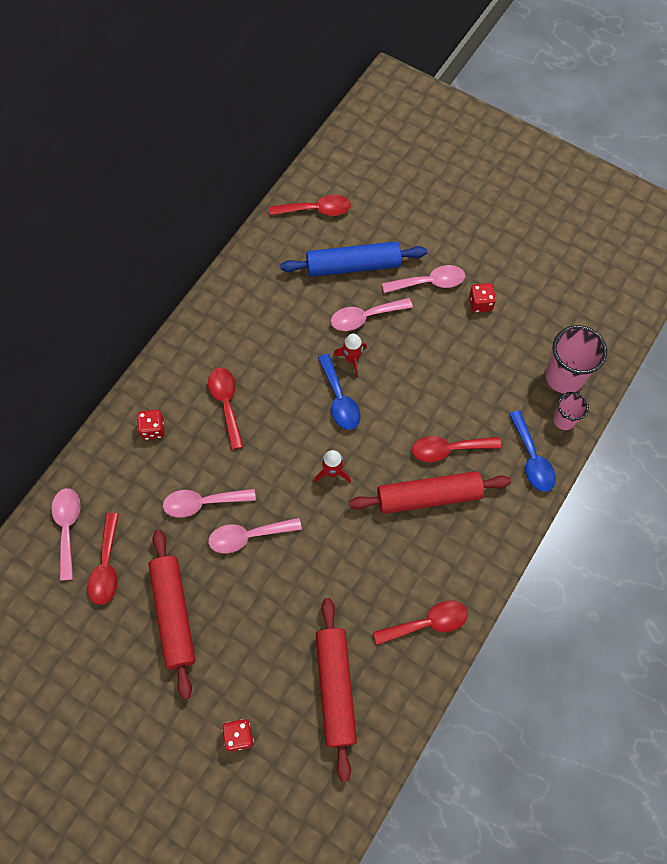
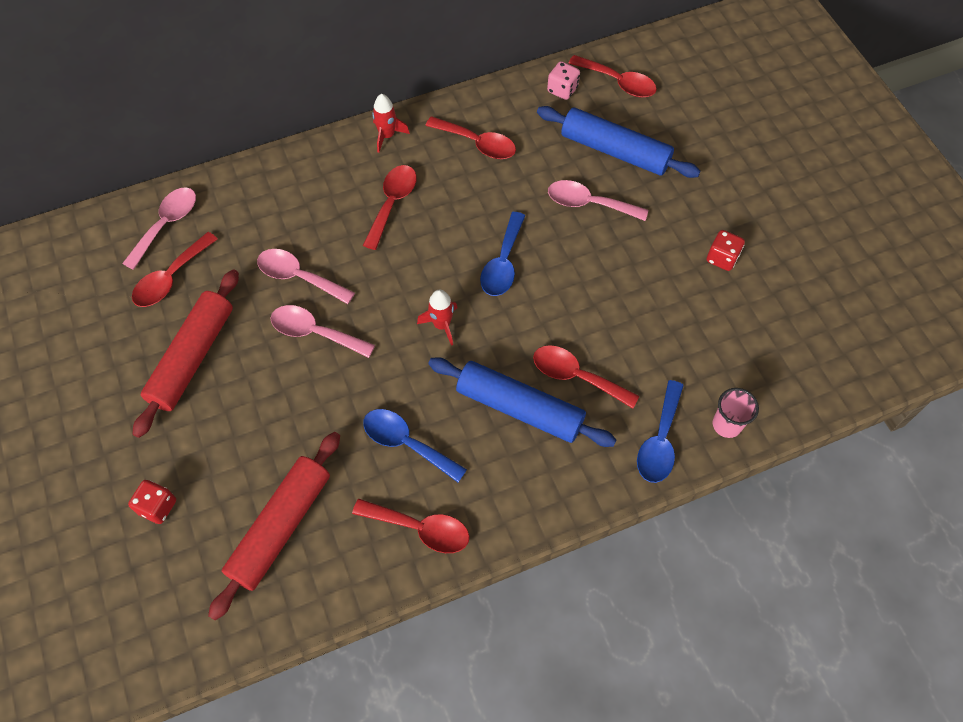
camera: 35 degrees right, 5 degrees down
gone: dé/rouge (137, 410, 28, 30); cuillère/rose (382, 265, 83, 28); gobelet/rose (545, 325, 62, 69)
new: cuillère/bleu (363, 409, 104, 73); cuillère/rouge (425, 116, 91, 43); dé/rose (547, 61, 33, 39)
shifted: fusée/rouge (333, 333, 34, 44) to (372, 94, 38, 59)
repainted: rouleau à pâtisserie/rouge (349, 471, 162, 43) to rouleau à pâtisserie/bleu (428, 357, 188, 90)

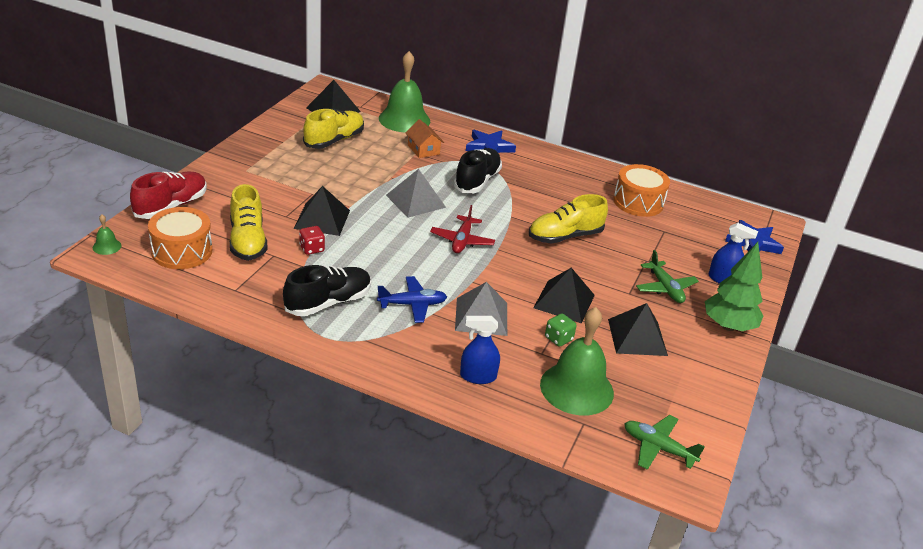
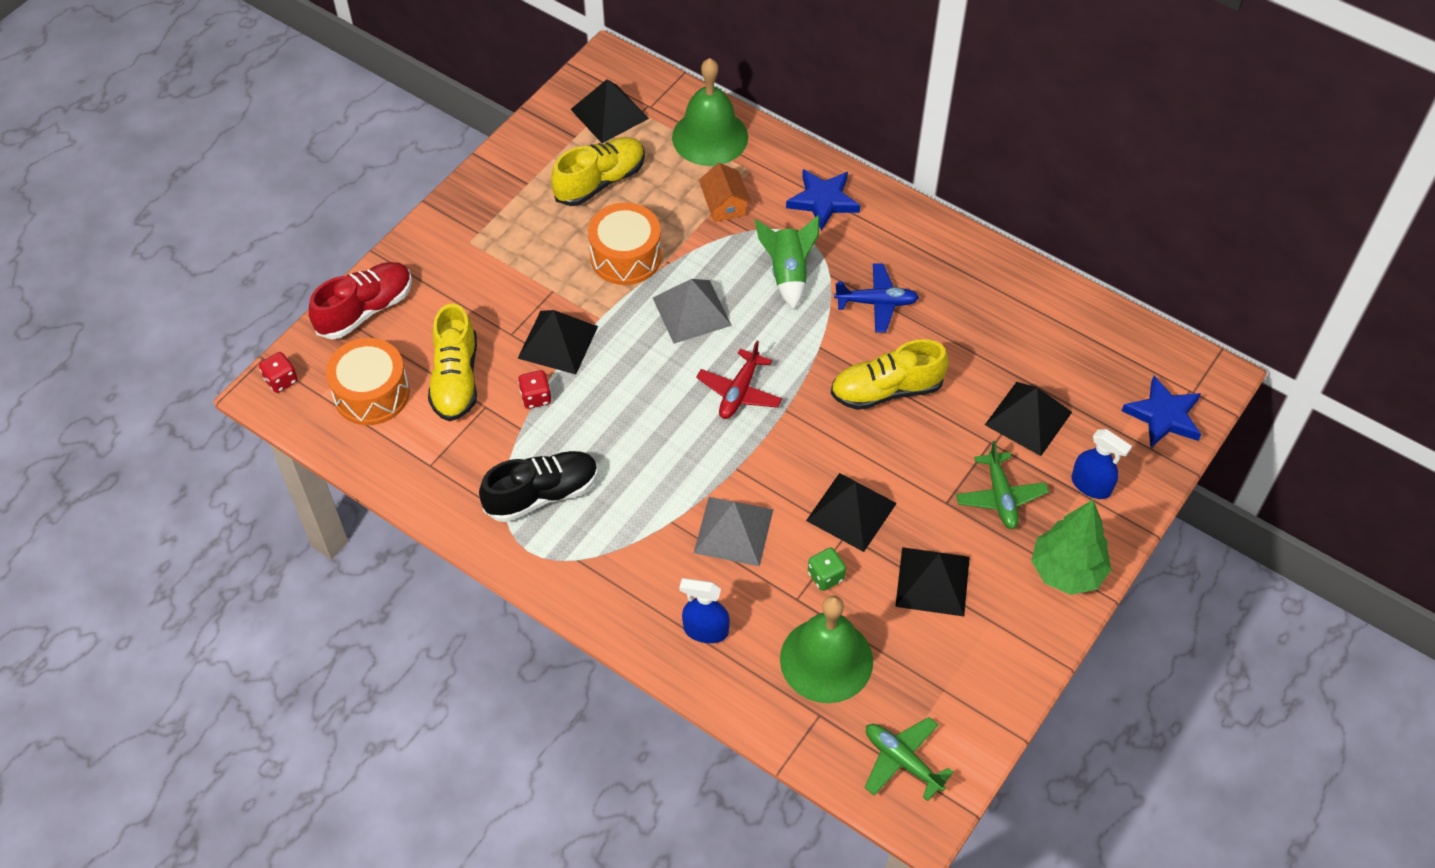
camera: 15 degrees right, 20 degrees up
new: pyramide/noir (985, 382, 87, 74)
shifted: avion/bleu (377, 276, 70, 47) to (834, 263, 85, 70); tambour/orange (613, 164, 57, 53) to (588, 203, 74, 82)
swapped: cloche/vert (93, 215, 29, 40) to dé/rouge (259, 352, 39, 41); chaussure/noir (454, 148, 48, 45) to fusée/vert (755, 215, 64, 94)

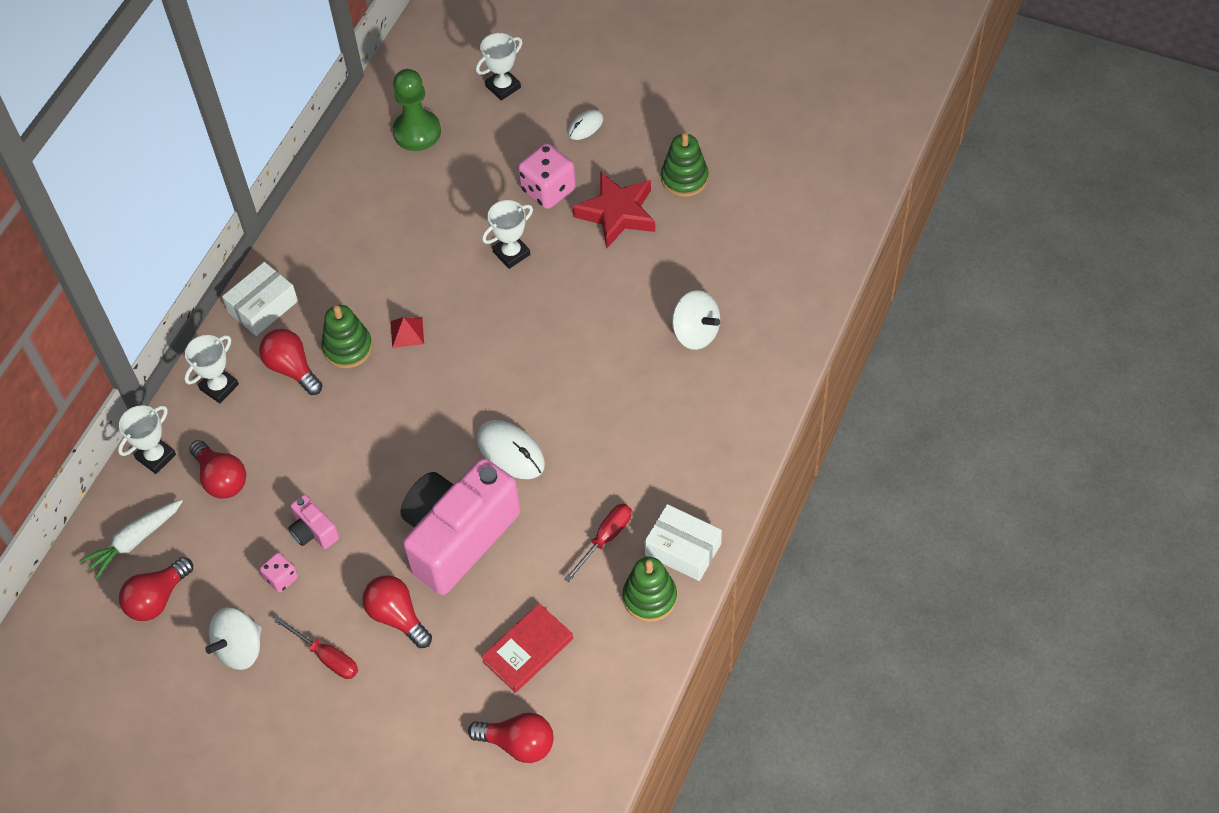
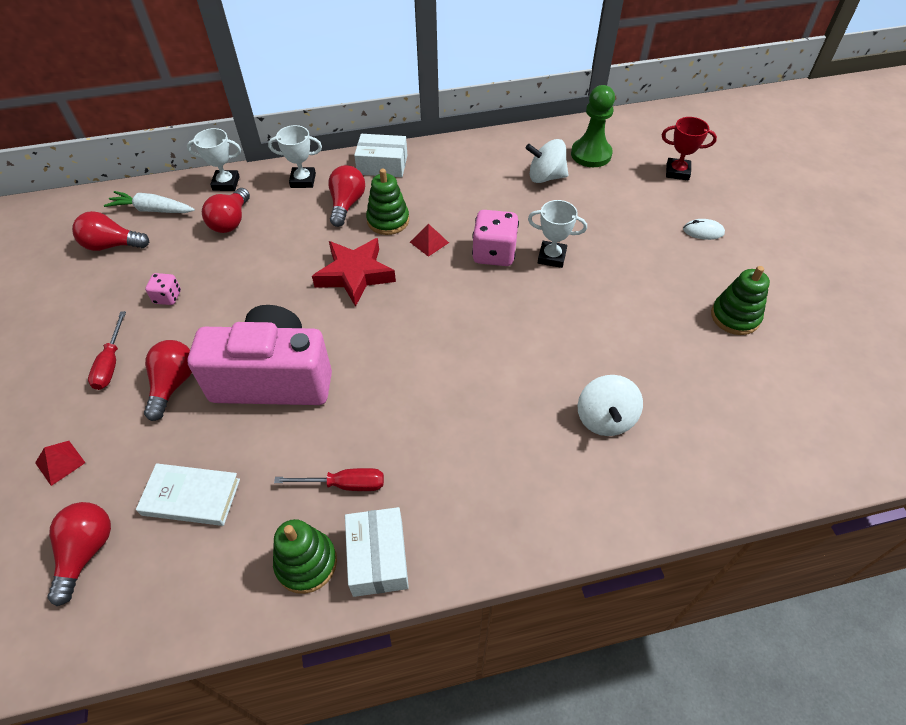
camera: 50 degrees right, 5 degrees down
gone: appareil photo/rose (288, 494, 51, 55); souris/blanc (477, 420, 68, 59)
new: pyramide/rouge (35, 441, 50, 45)
shifted: toupie/blanc (205, 607, 57, 63) to (526, 139, 42, 44); dé/rose (518, 143, 58, 66) to (472, 210, 47, 56); étoile/rouge (572, 171, 83, 77) to (312, 238, 84, 69)
repainted: trophée/blanc (476, 33, 47, 68) to trophée/rouge (662, 117, 55, 64); livre/rouge (481, 603, 92, 90) to livre/blanc (136, 463, 104, 63)
rotated: ampoule/rouge (468, 713, 85, 50) = (47, 502, 64, 104) 150 degrees counterclockwise

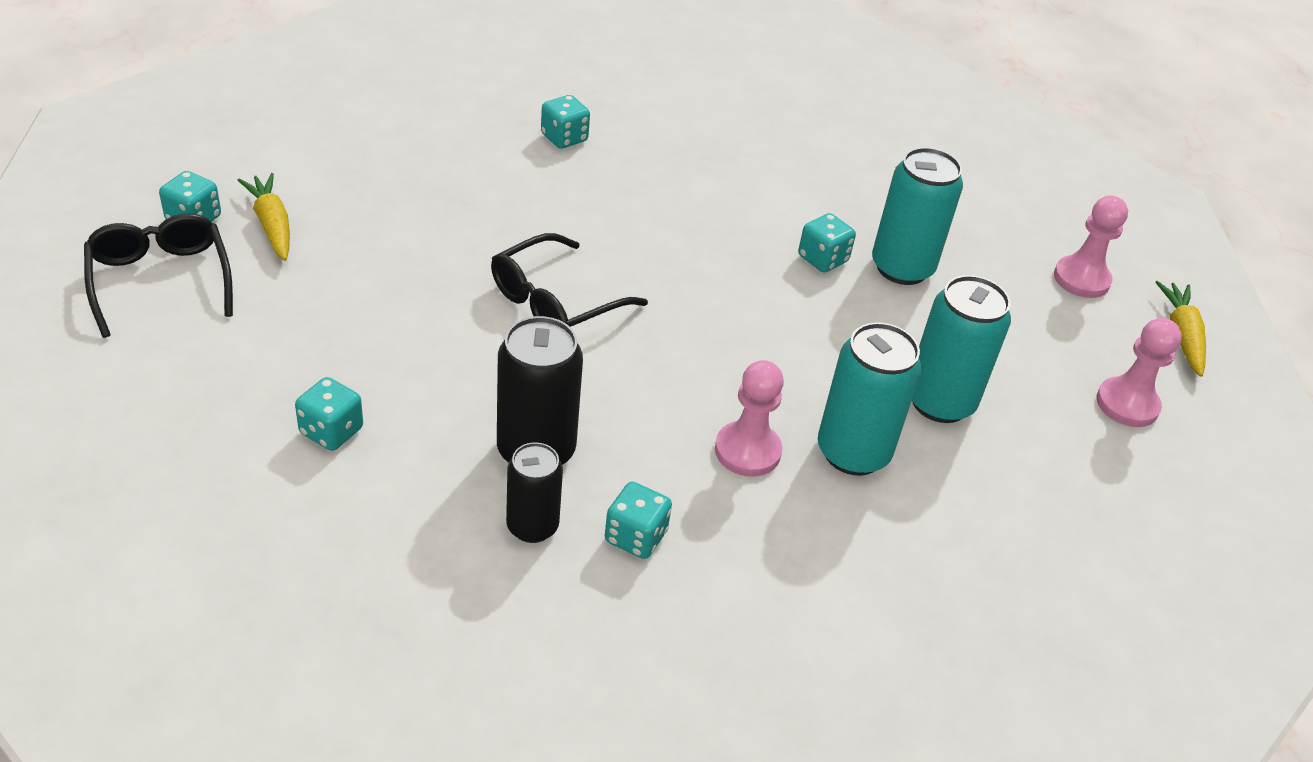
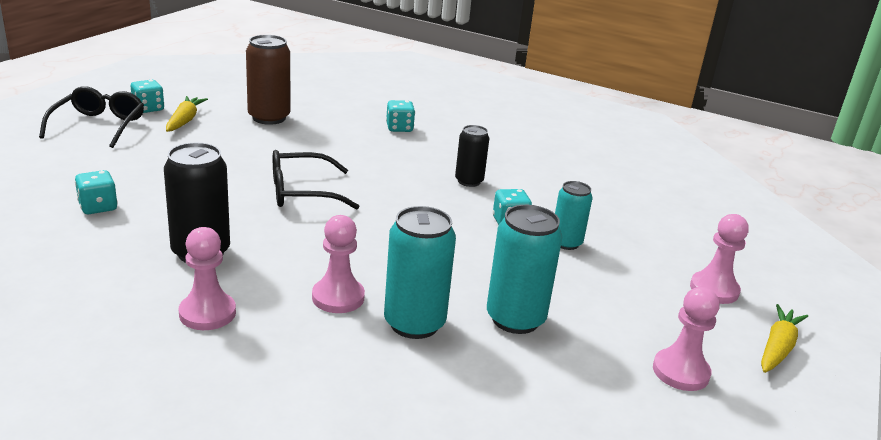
camera: 30 degrees right, 15 degrees down
new: canette/marron (246, 35, 44, 90)
shifted: canette/noir (506, 442, 57, 101) to (455, 125, 34, 62)
swapped: dé/turquoise (605, 482, 67, 77) to pion/rose (179, 227, 57, 103)
scaled: canette/turquoise (872, 147, 91, 138) = (555, 181, 37, 69) x0.63

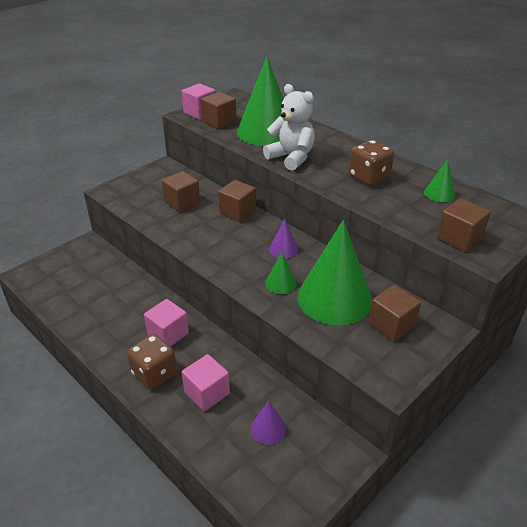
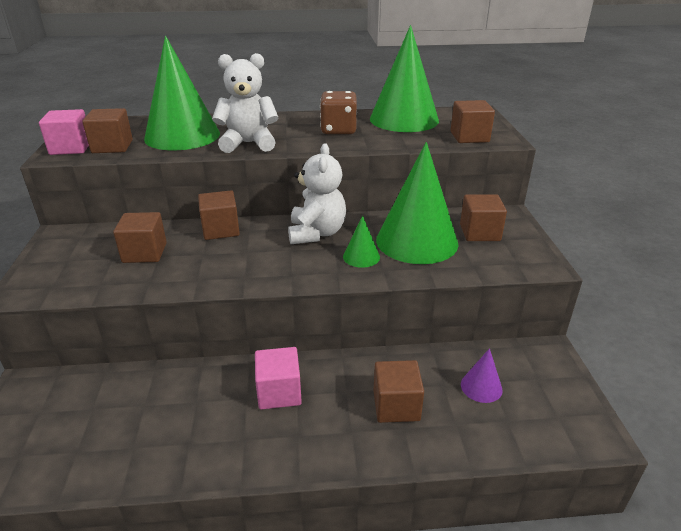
camera: 50 degrees left, 5 degrees down
gone: dé/marron (127, 334, 50, 56)
swapped: cône/violet (269, 219, 29, 40) to ours en peluche/blanc (288, 143, 58, 101)
repainted: cube/rose (182, 354, 48, 57) to cube/marron (373, 360, 51, 63)
scaled: cône/vert (424, 159, 31, 43) = (370, 25, 69, 107) x2.30

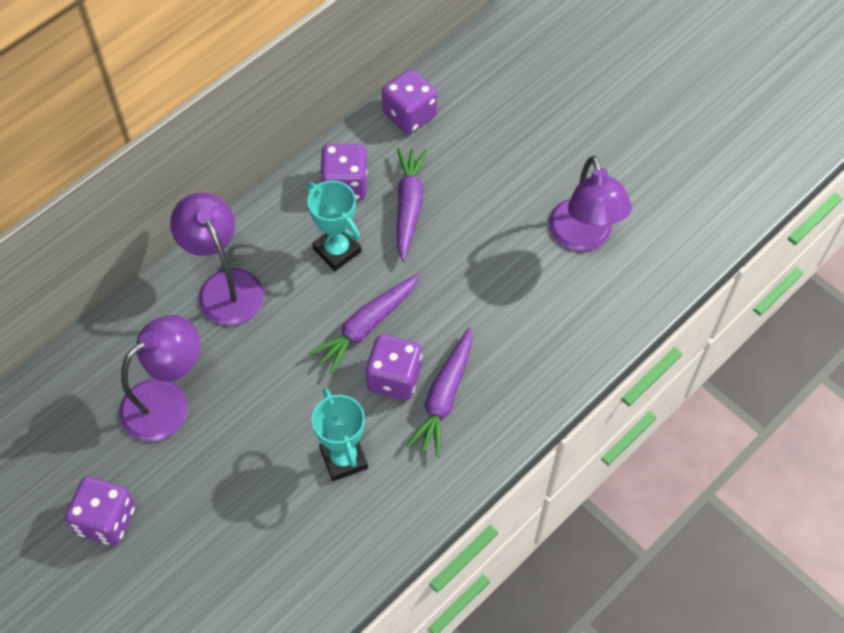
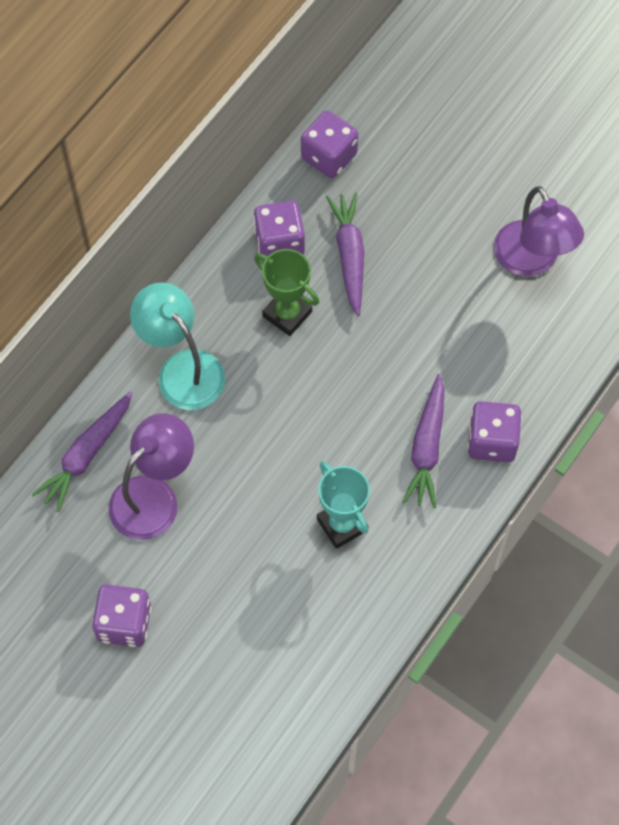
camera: 10 degrees left, 5 degrees up
shifted: carotte/violet (309, 274, 111, 100) to (31, 392, 101, 120); dé/violet (365, 334, 57, 66) to (468, 401, 54, 61)
repainted: lampe/violet (170, 192, 94, 134) to lampe/turquoise (130, 283, 95, 127); trophée/turquoise (307, 180, 54, 91) to trophée/vert (254, 249, 65, 87)

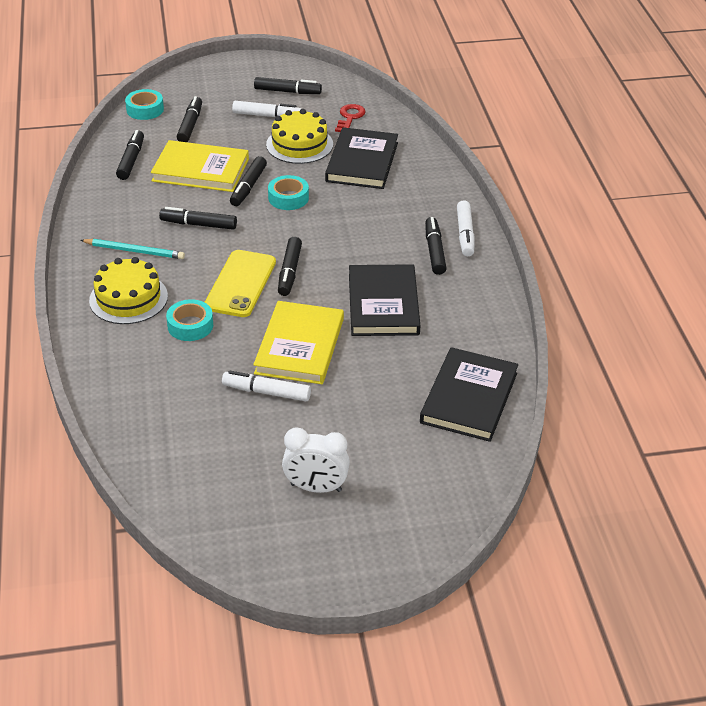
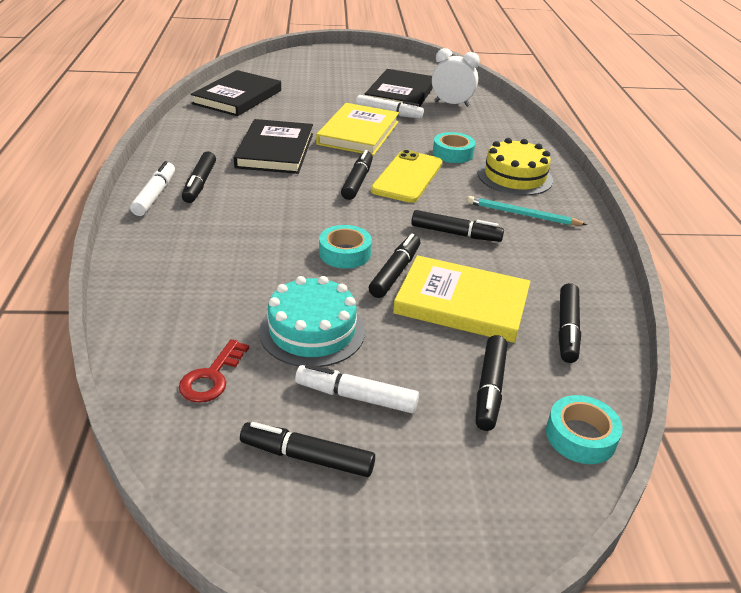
camera: 175 degrees left, 5 degrees down
shifted: réveil/blanc (282, 427, 68, 66) to (432, 48, 48, 59); livre/noir (325, 127, 73, 62) to (365, 69, 68, 38)
repainted: gâteau/jaune (266, 109, 67, 55) to gâteau/turquoise (259, 276, 106, 91)

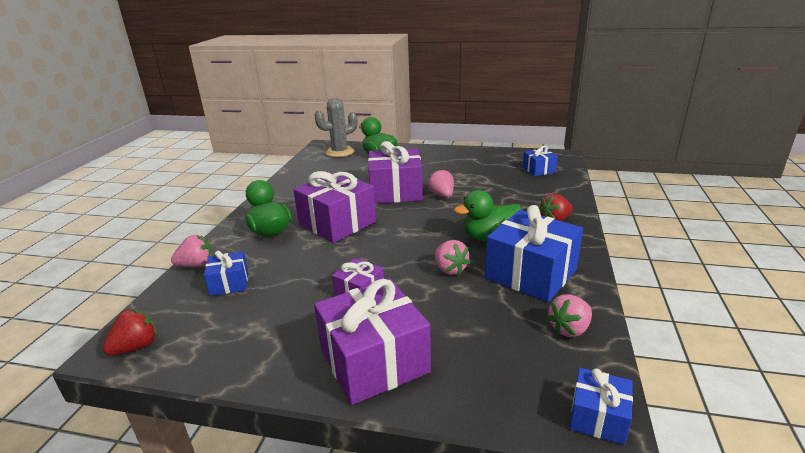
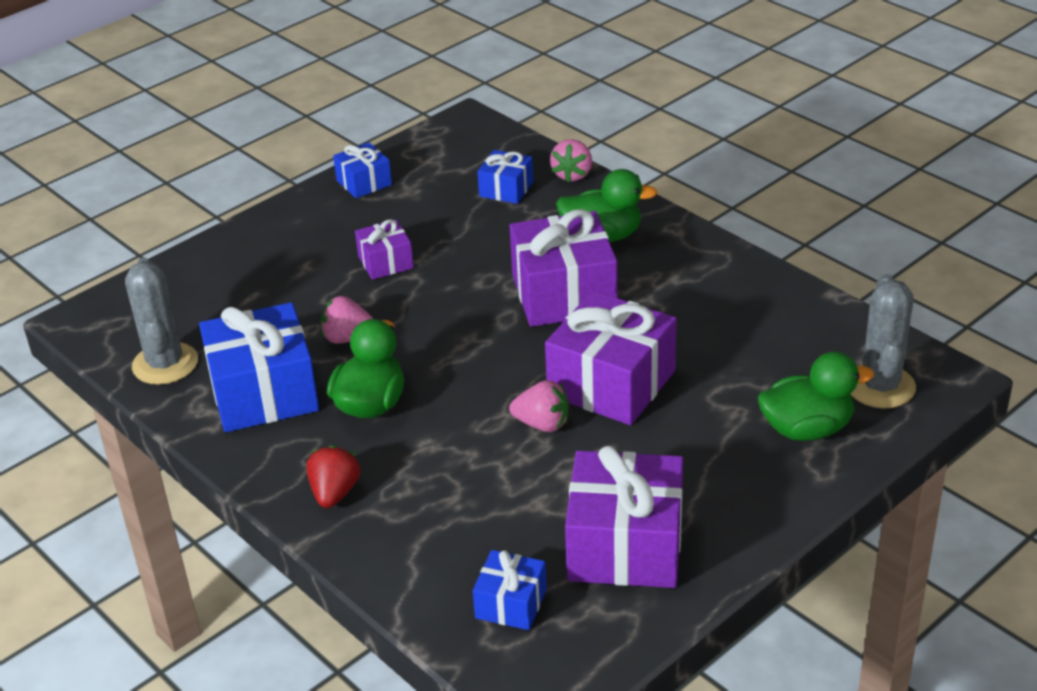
camera: 125 degrees right, 10 degrees up
gone: fraise/rouge (103, 309, 54, 46)
shifted: cadeau/violet (314, 279, 117, 126) to (565, 446, 118, 142); cadeau/bleu (569, 368, 64, 77) to (333, 142, 59, 56)
swapped: fraise/rose (546, 294, 46, 43) to cactus/gris (125, 257, 73, 128)

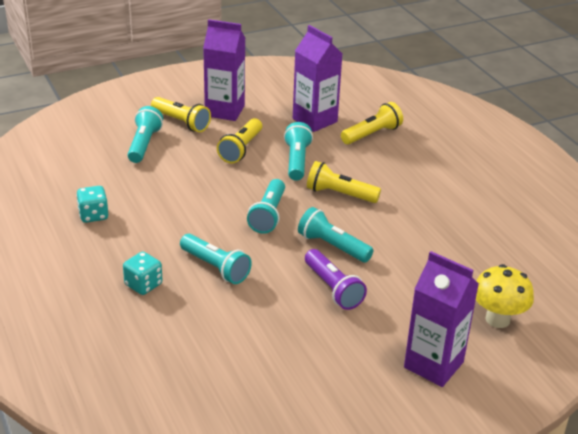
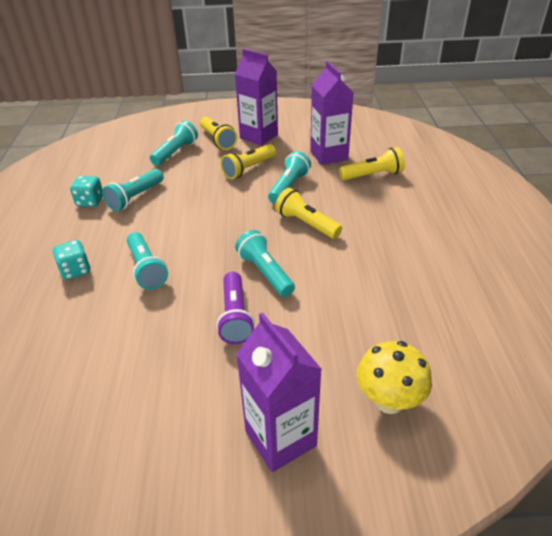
camera: 25 degrees right, 5 degrees up
shifted: lampe de poche/turquoise (247, 179, 38, 55) to (102, 169, 62, 42)

